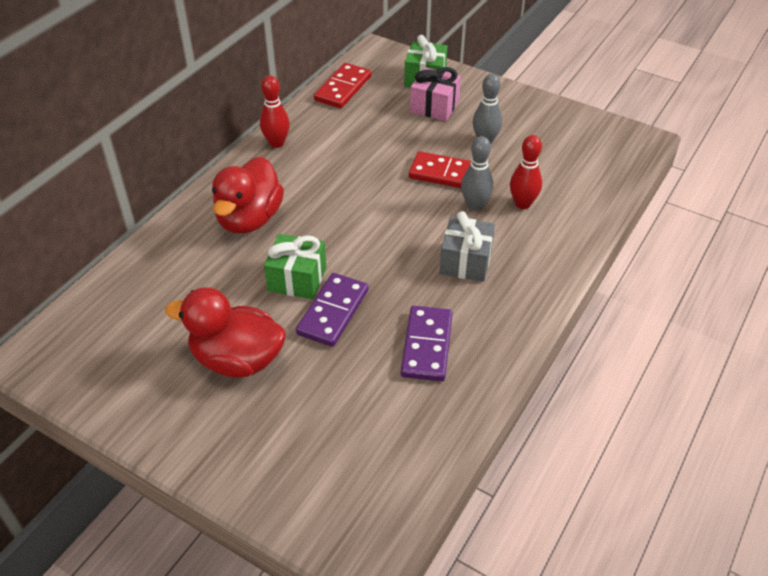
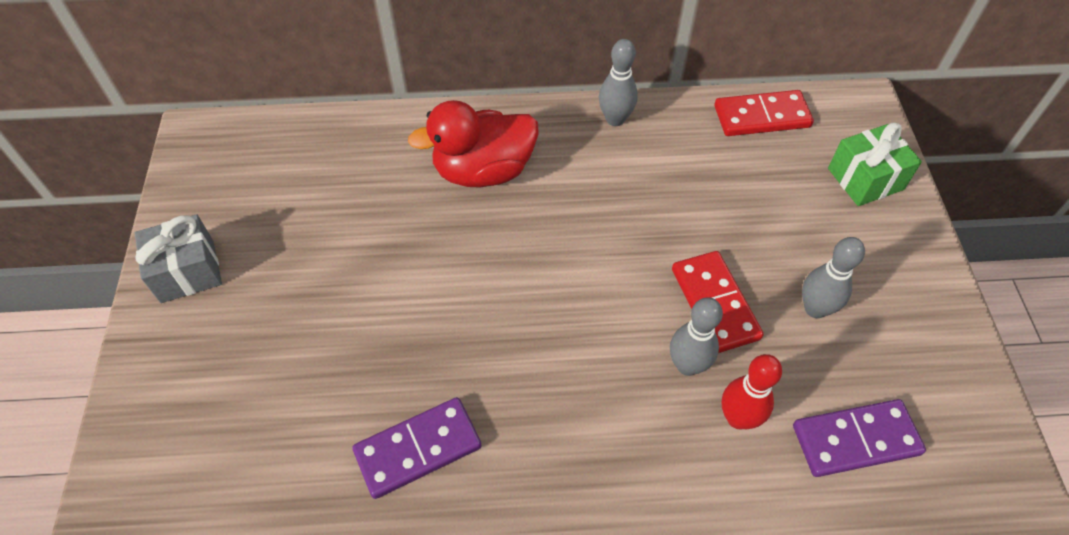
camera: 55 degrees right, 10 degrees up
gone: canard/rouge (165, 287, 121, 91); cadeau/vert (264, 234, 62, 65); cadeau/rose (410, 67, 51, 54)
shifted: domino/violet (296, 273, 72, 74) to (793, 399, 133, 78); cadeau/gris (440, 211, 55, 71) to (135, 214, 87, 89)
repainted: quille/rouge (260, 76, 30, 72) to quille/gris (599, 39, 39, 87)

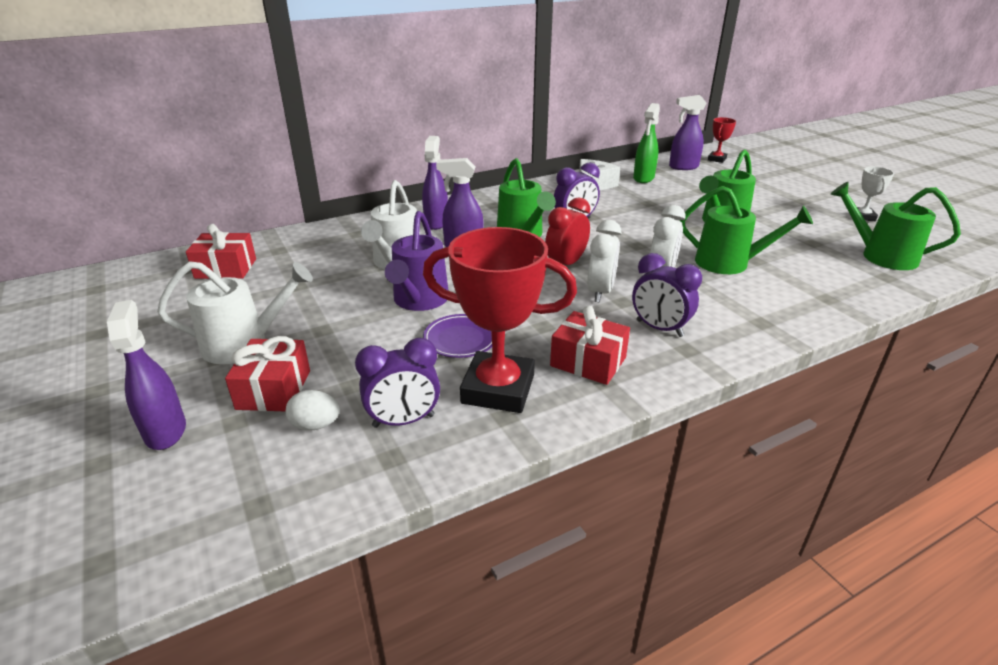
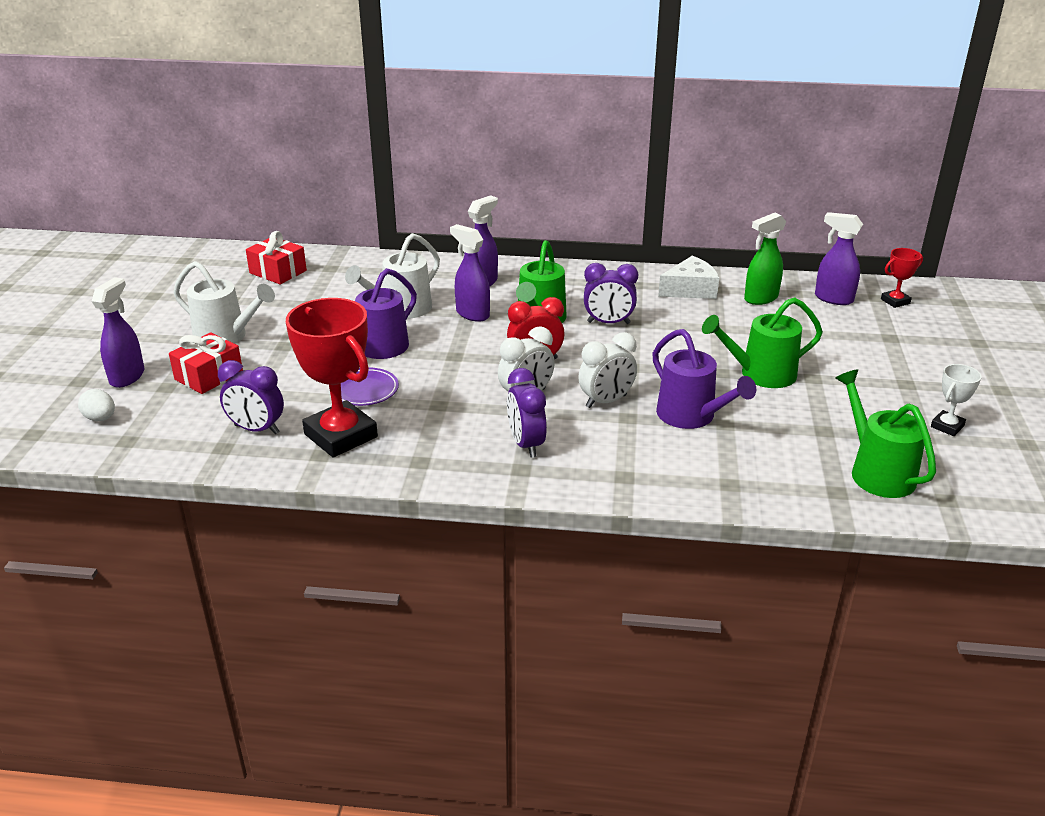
camera: 35 degrees right, 0 degrees up
gone: cadeau/rouge (550, 306, 80, 79)
shifted: œuf/blanc (286, 390, 54, 40) to (78, 389, 37, 32)
repainted: arrosoir/vert (680, 186, 133, 88) to arrosoir/violet (652, 329, 104, 100)

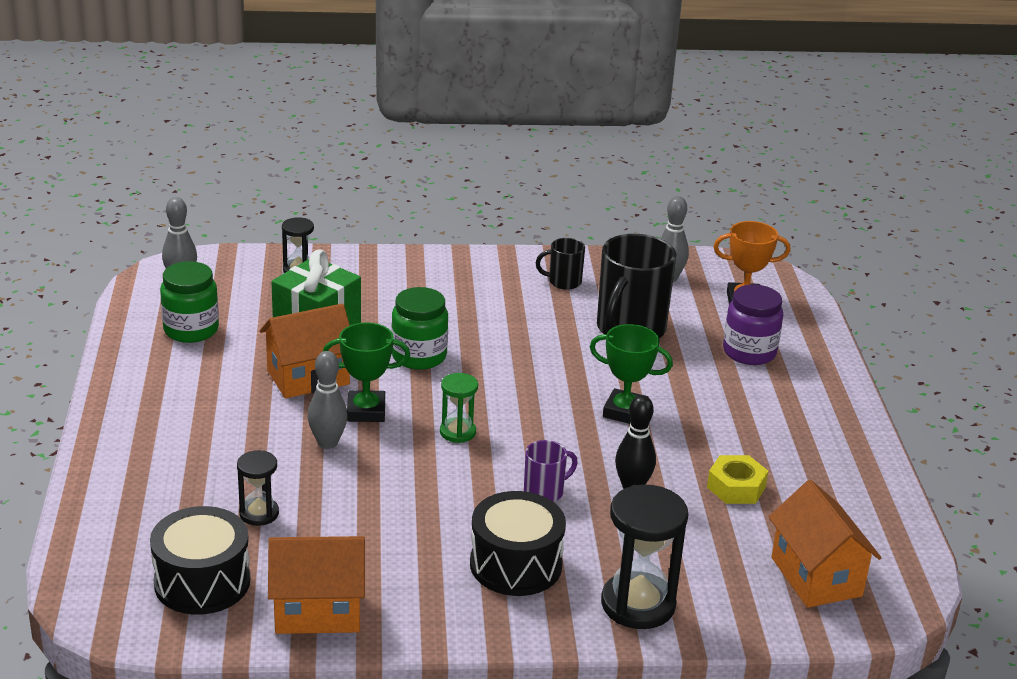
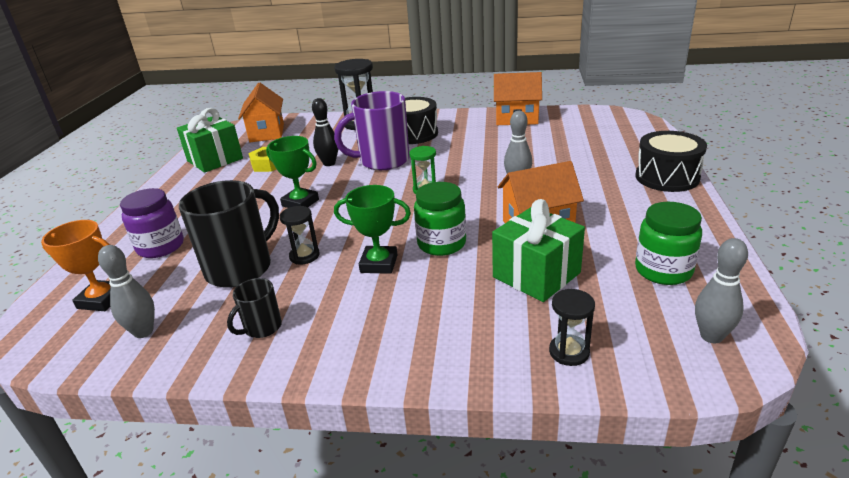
camera: 165 degrees left, 0 degrees up
new: cadeau/vert (177, 108, 66, 65)
shifted: tambour/noir (150, 506, 100, 109) to (635, 131, 72, 61); sablier/noir (237, 450, 42, 76) to (280, 206, 40, 59); trophée/vert (323, 322, 87, 100) to (334, 185, 77, 89)
rotated: tasse/noir (536, 238, 49, 52) = (227, 278, 55, 60) 120 degrees clockwise
scaled: tasse/violet (524, 440, 54, 62) = (334, 91, 76, 79) x2.05

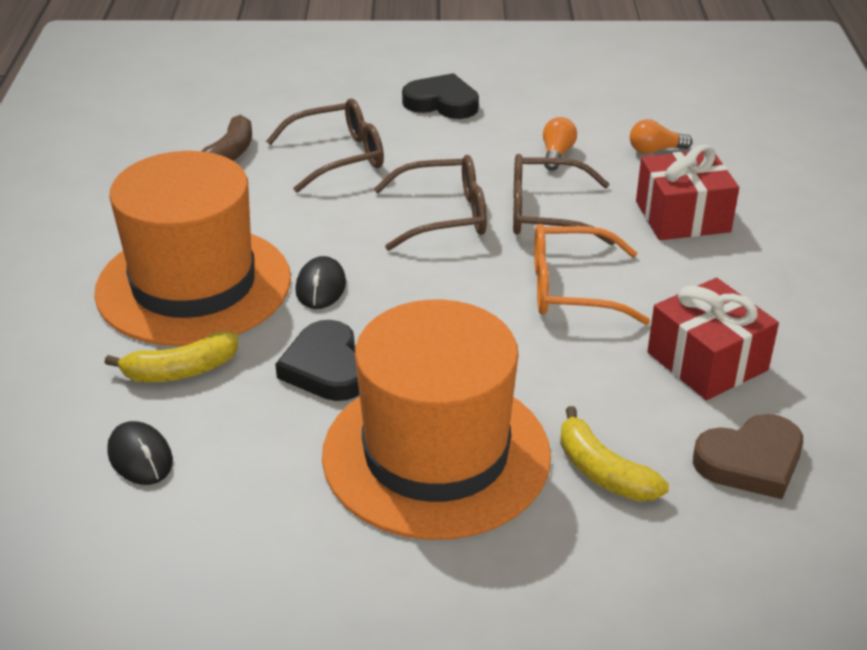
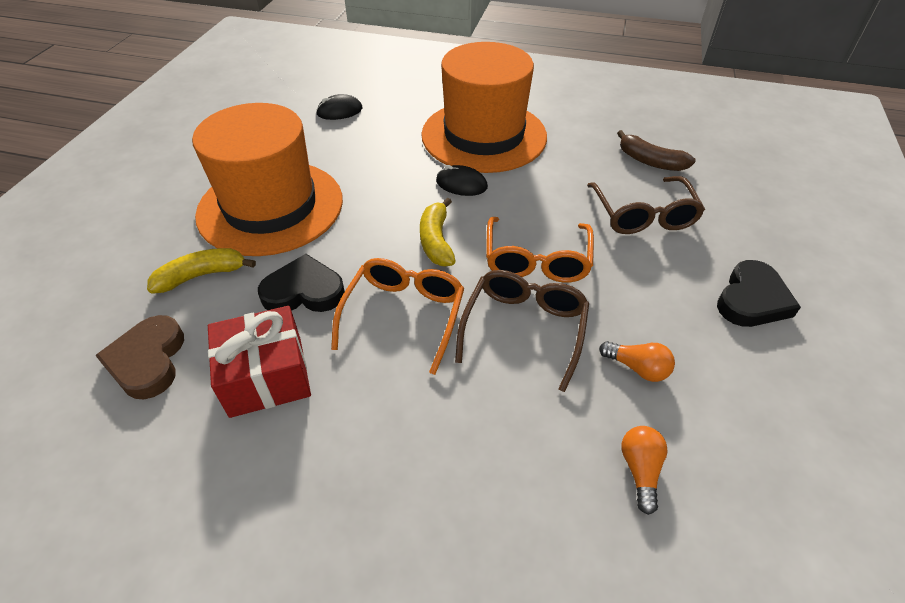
camera: 105 degrees right, 10 degrees up
gone: cadeau/rouge (636, 145, 103, 95)
shifted: banane/jaune (105, 331, 133, 51) to (420, 198, 36, 68); cœur/noir (275, 320, 84, 81) to (258, 254, 87, 58)
repainted: lunettes/marron (374, 155, 113, 96) to lunettes/orange (486, 217, 108, 66)

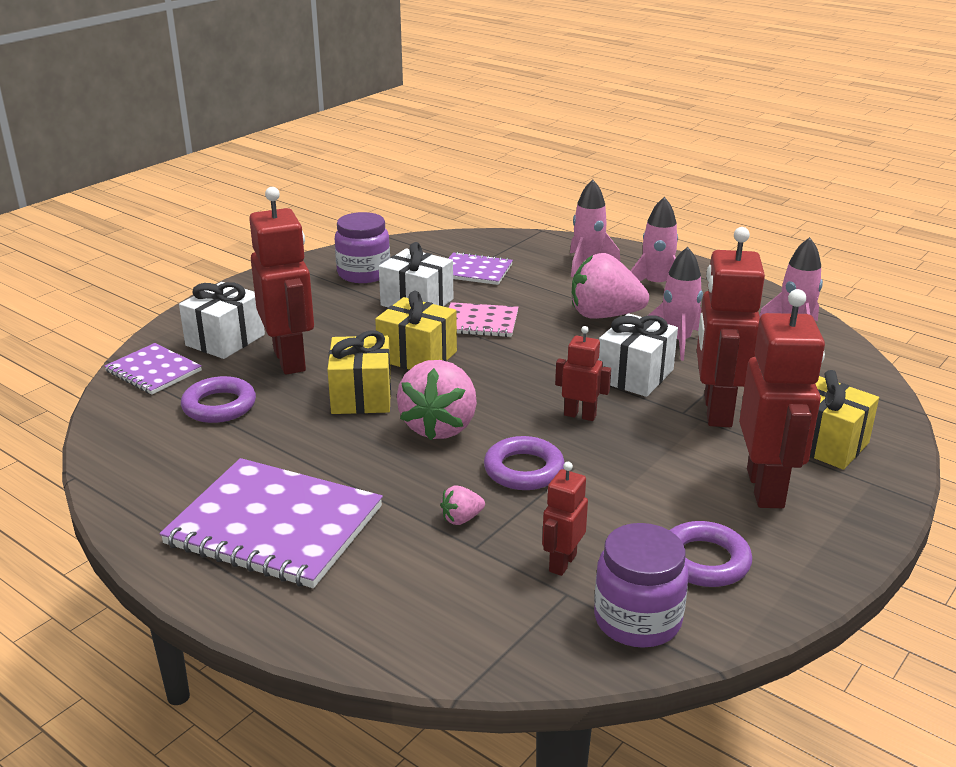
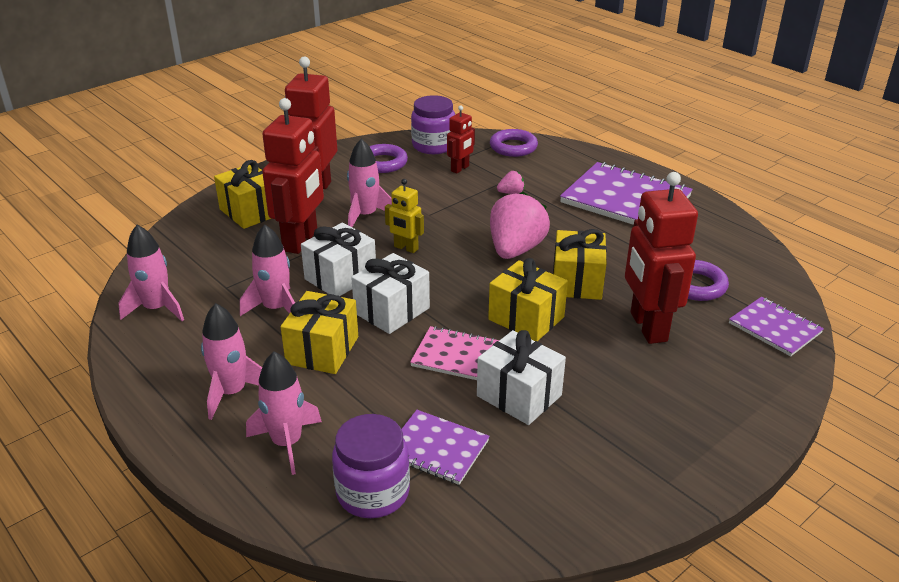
camera: 170 degrees left, 5 degrees up
new: fusée/rose (347, 139, 45, 88)
shifted: cadeau/blanc (179, 282, 86, 77) to (351, 253, 79, 81); bocal/violet (335, 212, 55, 71) to (332, 414, 78, 104); anneau/violet (484, 436, 81, 54) to (490, 129, 48, 28)
swapped: fraise/rose (572, 253, 77, 66) to cadeau/jaune (281, 291, 77, 83)
repainted: robot/rouge (555, 326, 56, 95) to robot/jaune (385, 179, 39, 74)

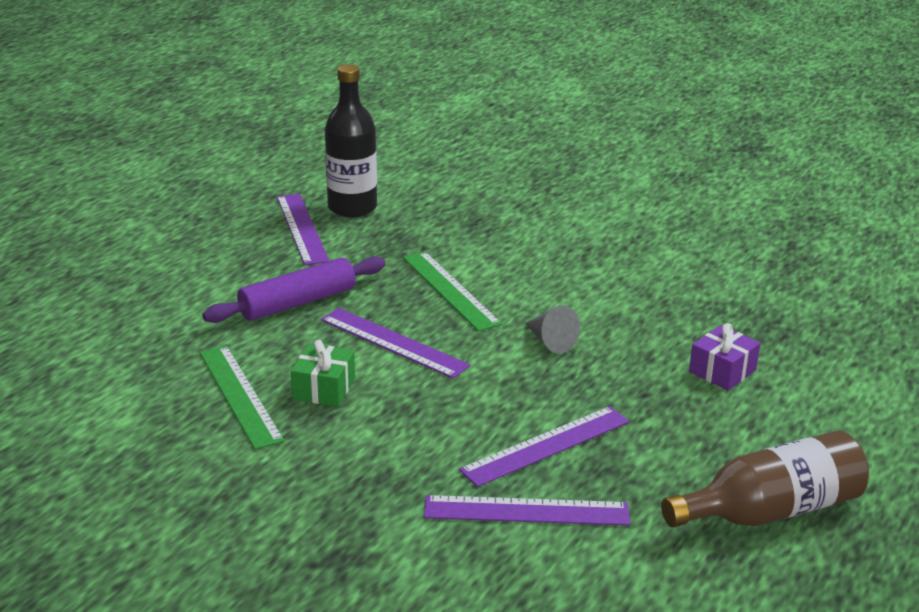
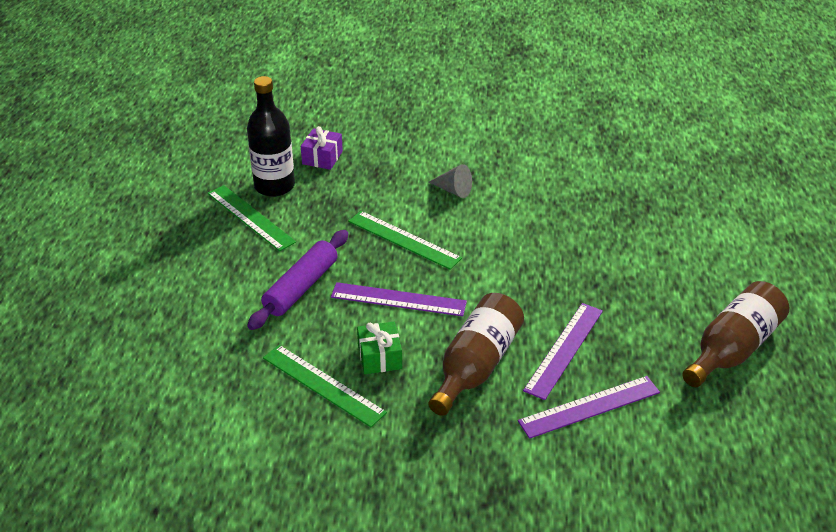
camera: 25 degrees left, 10 degrees up
new: bouteille/marron (429, 293, 95, 123)
shifted: cône/gris (525, 305, 55, 48) to (429, 164, 43, 34); cadeau/violet (689, 323, 71, 67) to (301, 126, 42, 44)
repainted: règle/violet (277, 194, 52, 71) to règle/vert (208, 185, 88, 66)

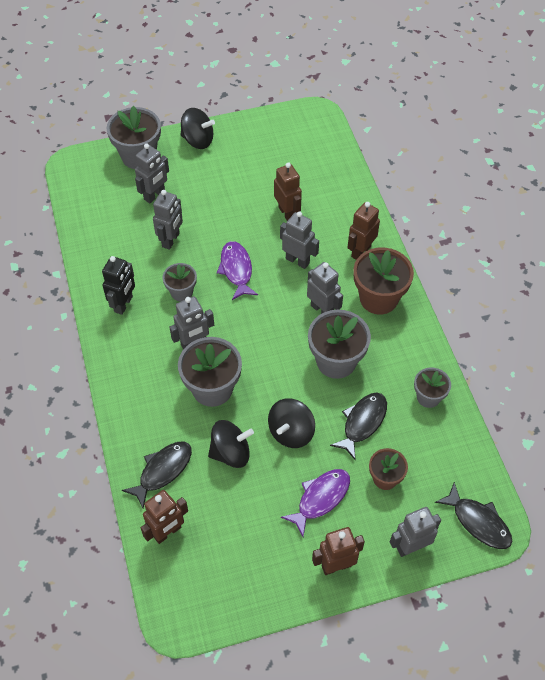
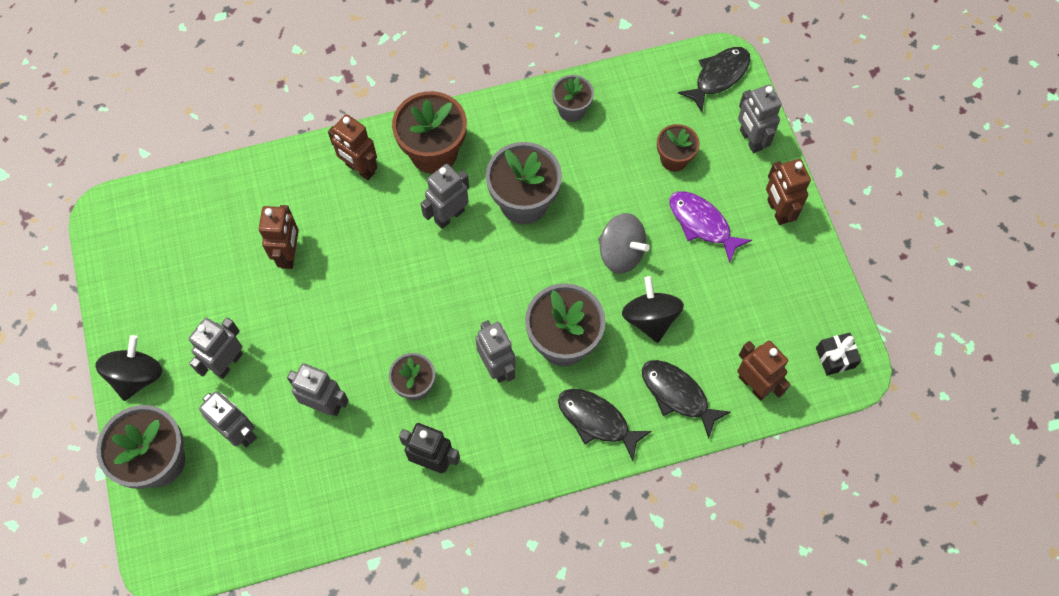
camera: 90 degrees left, 10 degrees up
gone: poisson/violet (217, 241, 41, 59)
new: cadeau/noir (816, 333, 46, 43)
shifted: robot/gris (280, 211, 39, 58) to (189, 317, 54, 62); poisson/noir (330, 393, 57, 67) to (558, 389, 94, 72)
repainted: toupie/noir (268, 398, 47, 50) to toupie/gris (598, 213, 52, 61)
rotated: robot/marron (274, 162, 28, 59) = (259, 205, 40, 64) 120 degrees clockwise

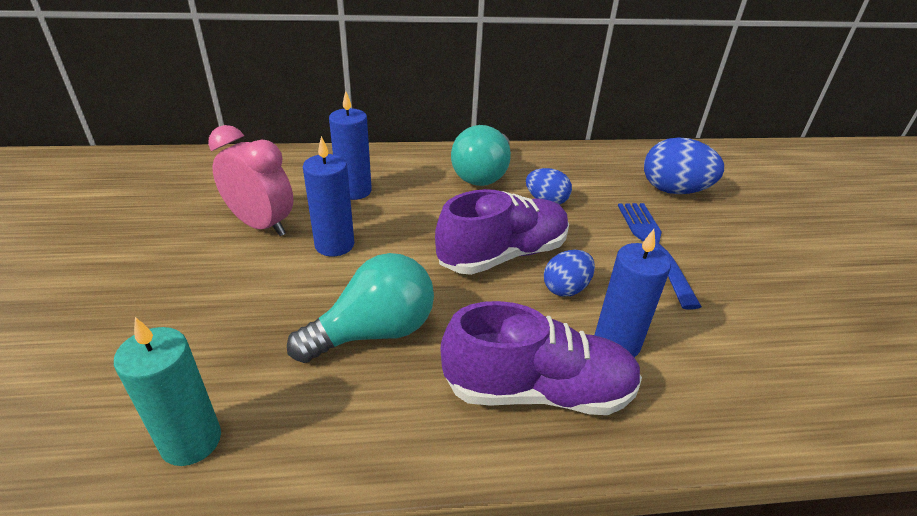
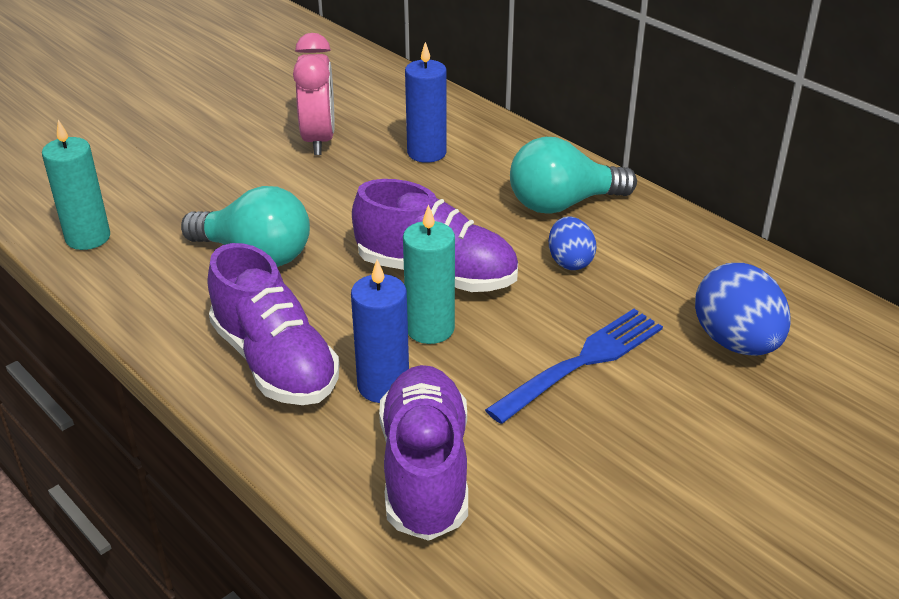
camera: 55 degrees right, 0 degrees up
gone: bougie/bleu (303, 136, 51, 120)
new: chaussure/violet (379, 365, 89, 176)
swapped: œuf/bleu (544, 250, 51, 47) to bougie/turquoise (403, 205, 52, 139)

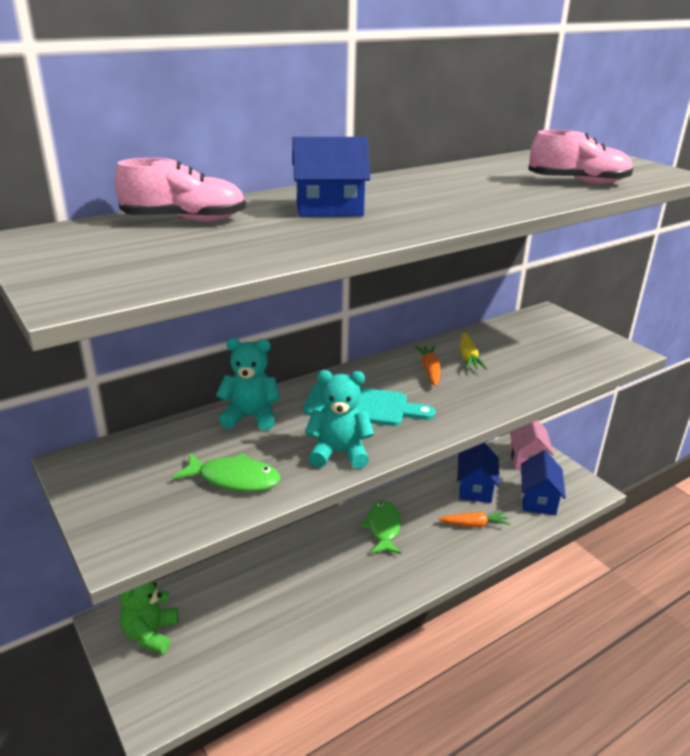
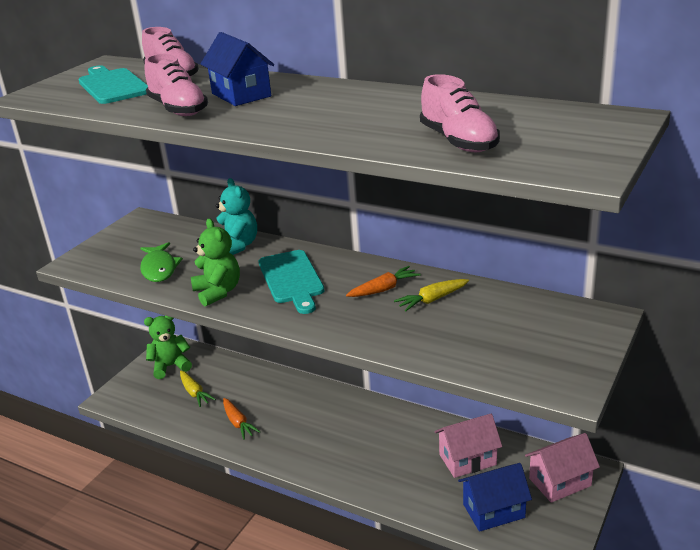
camera: 65 degrees right, 0 degrees up
gone: poisson/vert (361, 500, 40, 54)
new: planche à découper/turquoise (78, 65, 70, 39); chaussure/rose (145, 54, 63, 62); carotte/jaune (180, 371, 36, 36)
shifted: carotte/orange (438, 511, 72, 16) to (223, 398, 37, 42)
repainted: ours en peluche/turquoise (305, 370, 69, 99) to ours en peluche/vert (191, 219, 49, 87); maison/bleu (457, 442, 43, 61) to maison/rose (434, 414, 68, 64)

